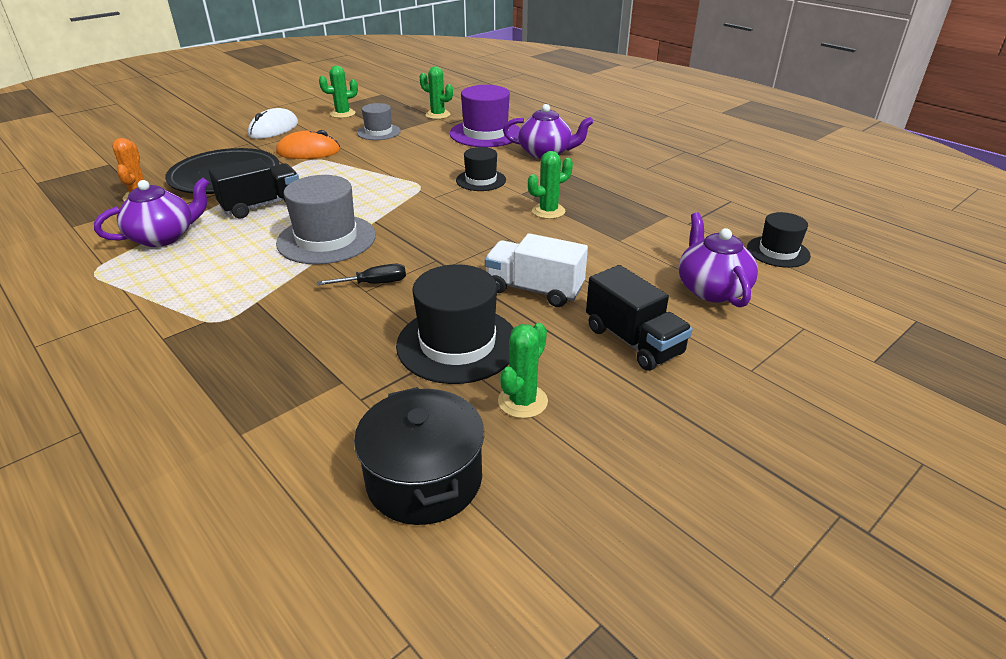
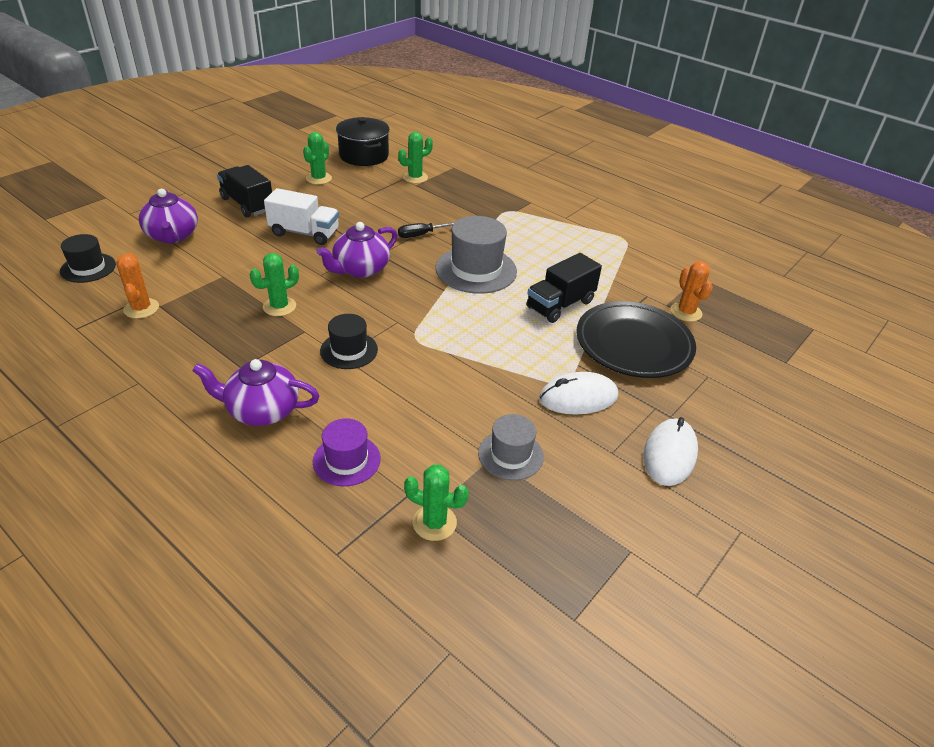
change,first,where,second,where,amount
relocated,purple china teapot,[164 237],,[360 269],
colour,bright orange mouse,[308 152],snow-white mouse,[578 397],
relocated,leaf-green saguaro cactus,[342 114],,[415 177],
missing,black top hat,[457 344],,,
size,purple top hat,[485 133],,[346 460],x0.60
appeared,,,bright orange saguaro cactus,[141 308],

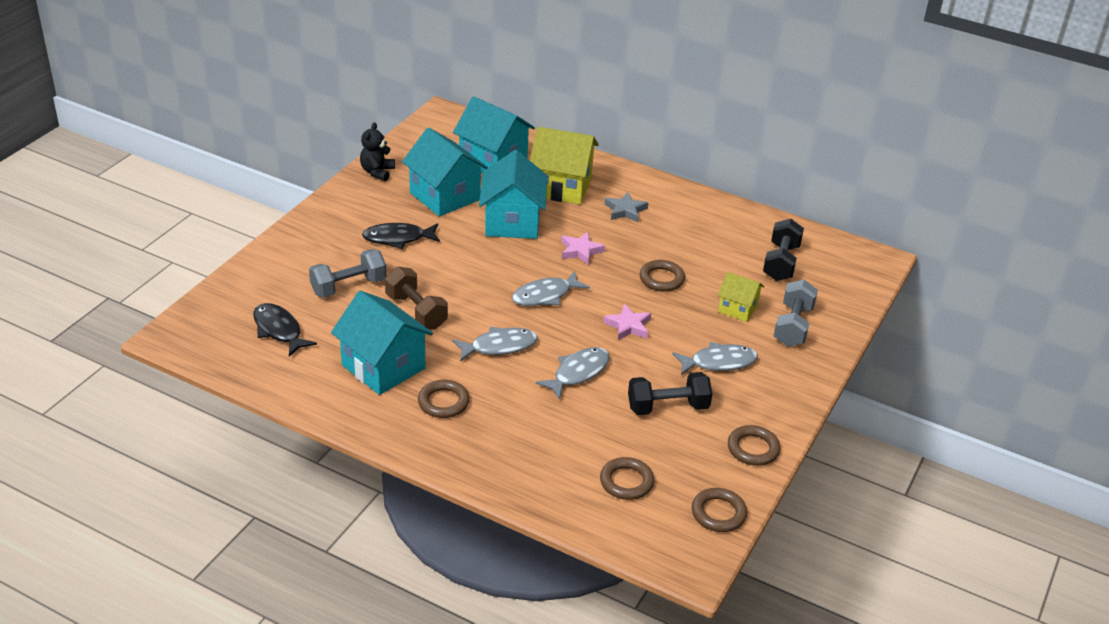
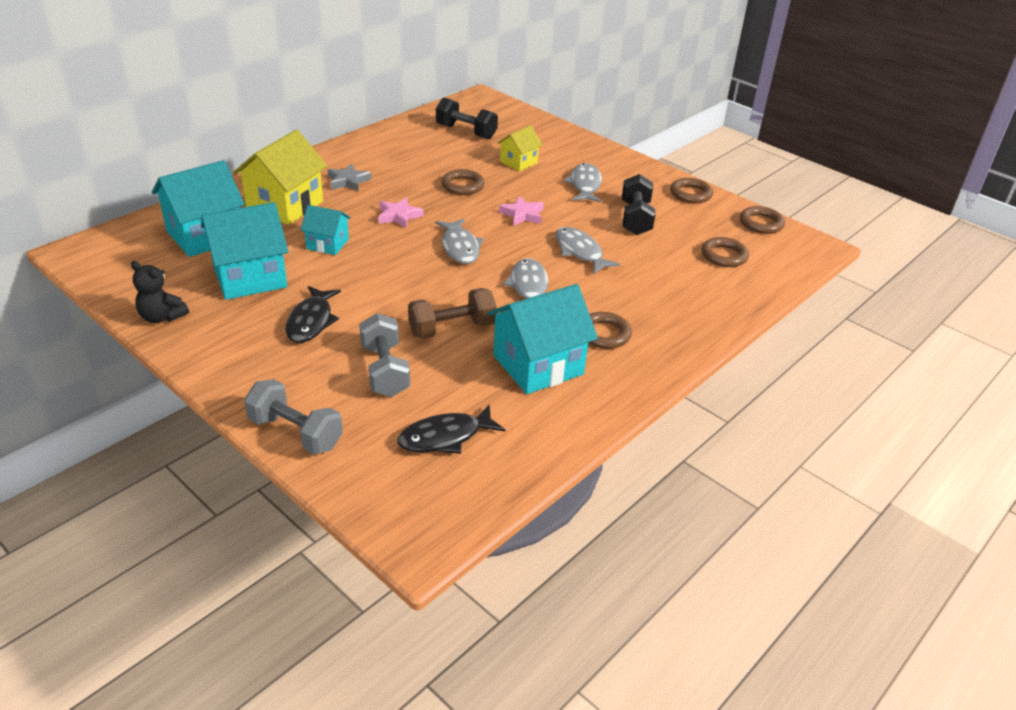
change,first,where,second,where,amount
size,turquoise cottage,[512 222],,[327 244],x0.55
relocated,grey dumbbell,[793 326],,[295 433],

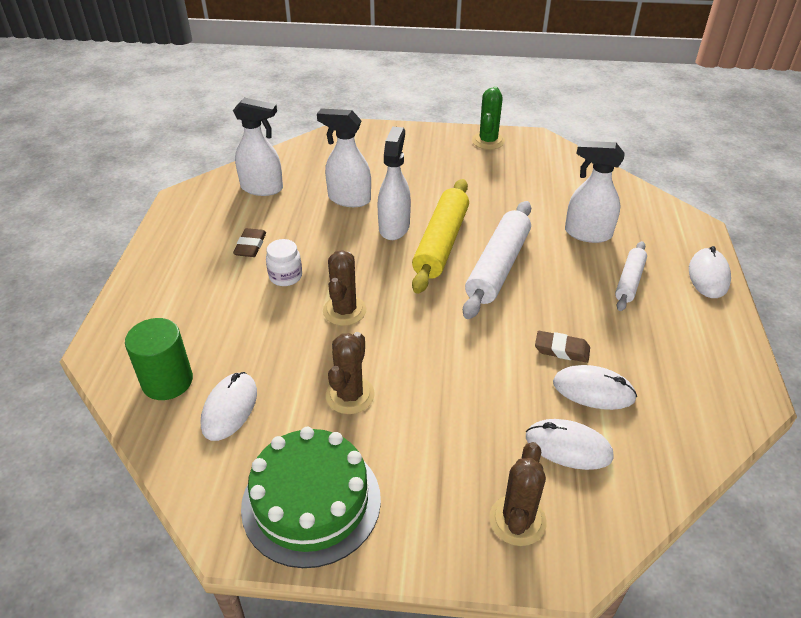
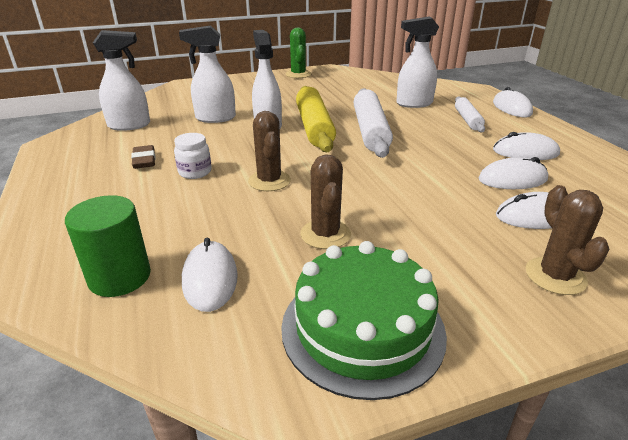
change,first,where,second,where,amount
missing,dark brown pencil eraser,[561 349],,,
appeared,,,snow-white mouse,[525 152],

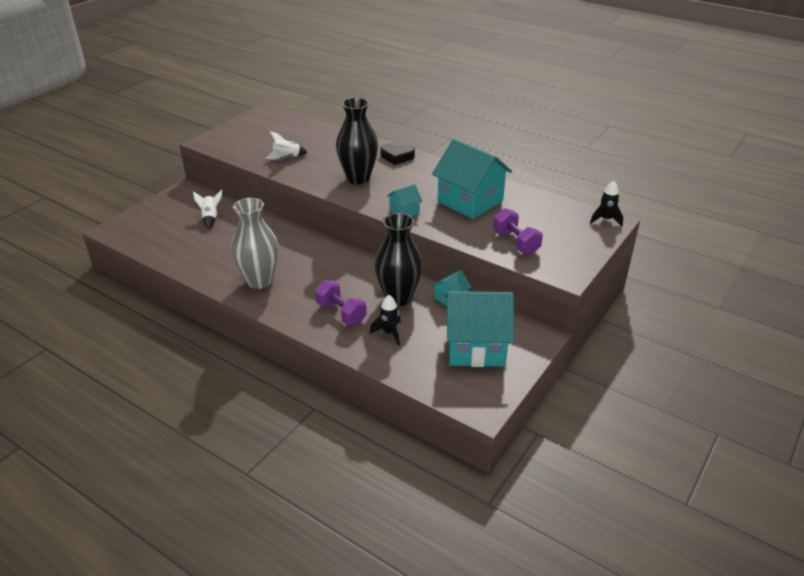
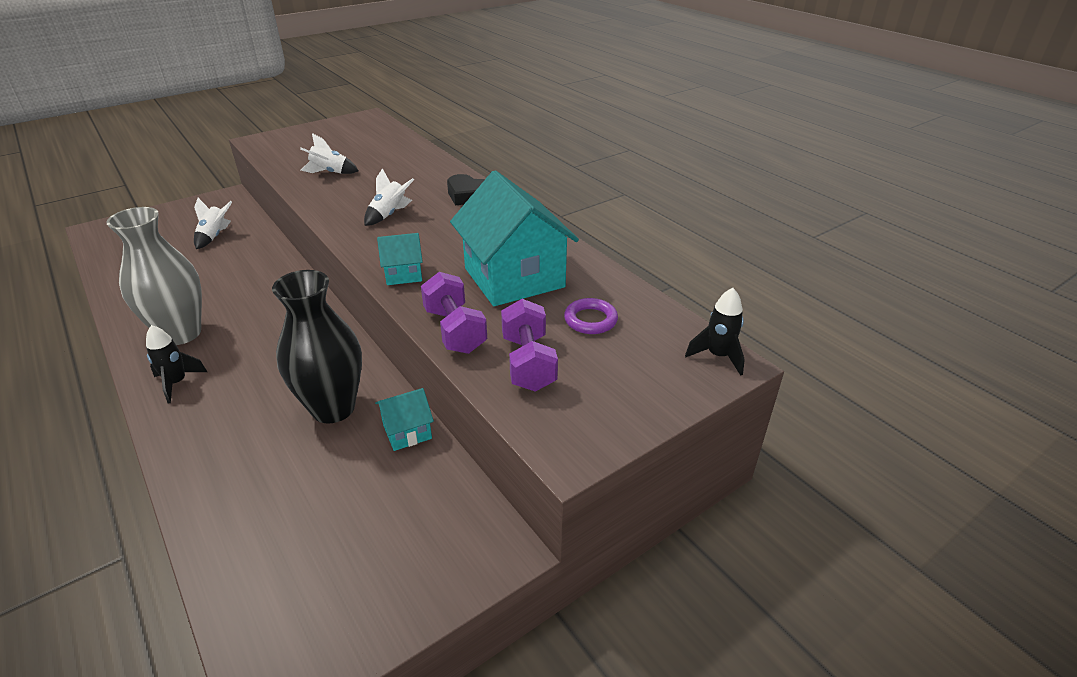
change,first,where,second,where,amount
relocated,purple dumbbell,[341 313],,[455 330],
exchanged,black tall vase,[358 178],snow-white spaceship,[389 215],
relocated,black spaceship,[389 333],,[177 383],
missing,turquoise cottage,[475 347],,,
appeared,,,purple hoop,[590 320],

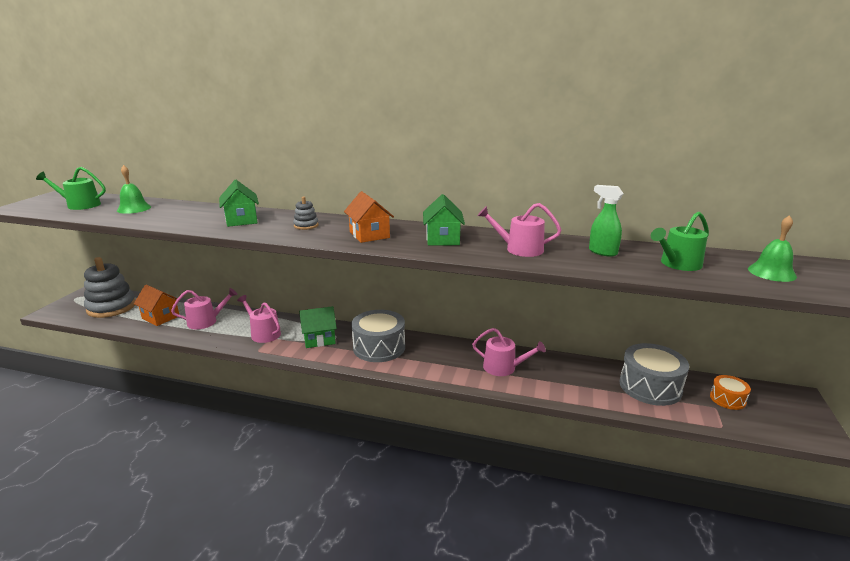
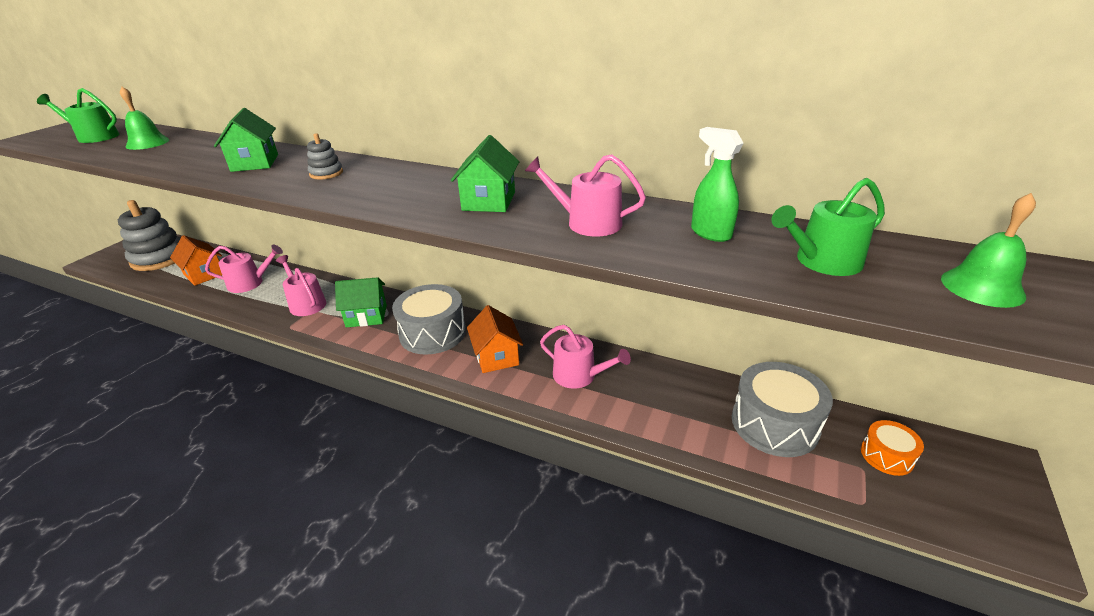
change,first,where,second,where,amount
relocated,bright orange cottage,[369 235],,[496 356],

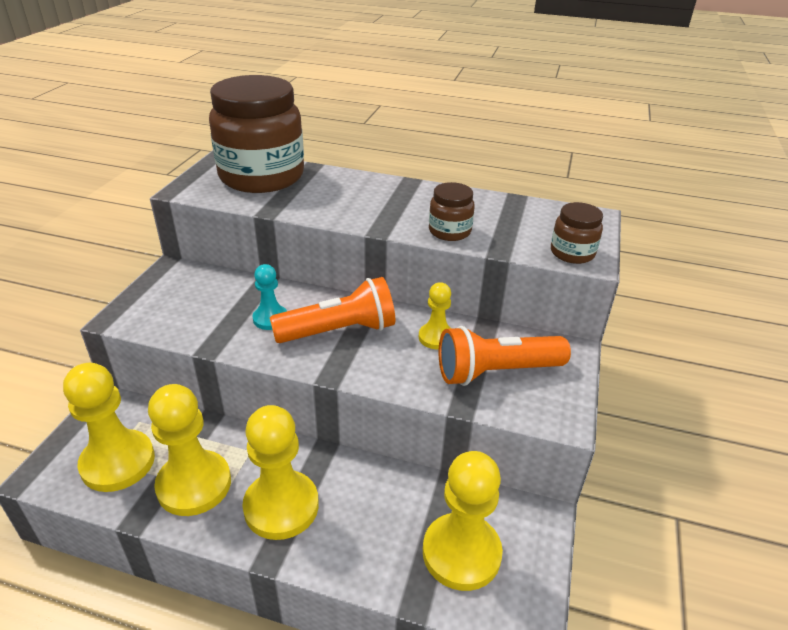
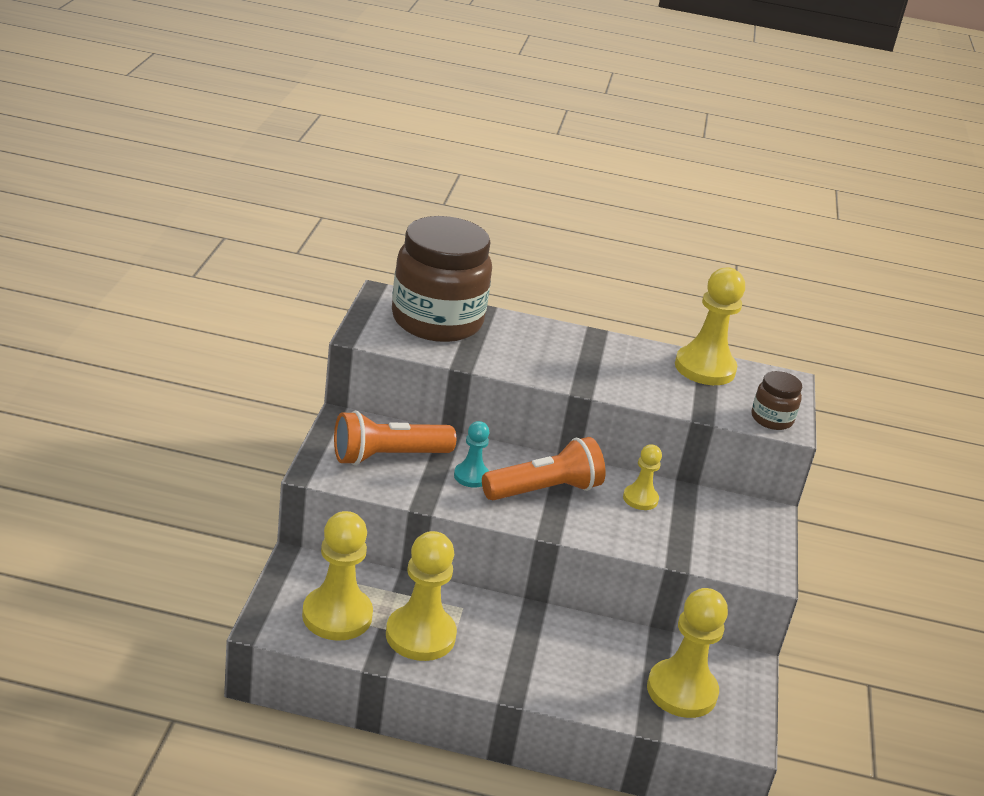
change,first,where,second,where,amount
relocated,golden pawn,[281 506],,[704 368],
missing,dark brown jar,[449 231],,,
relocated,bright orange pocket torch,[496 372],,[388 456],

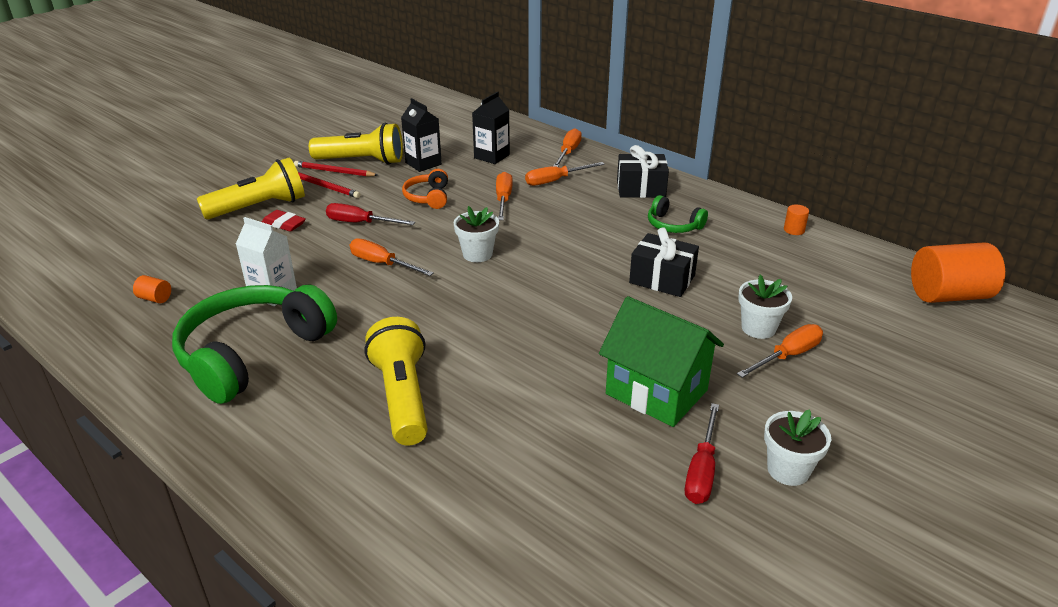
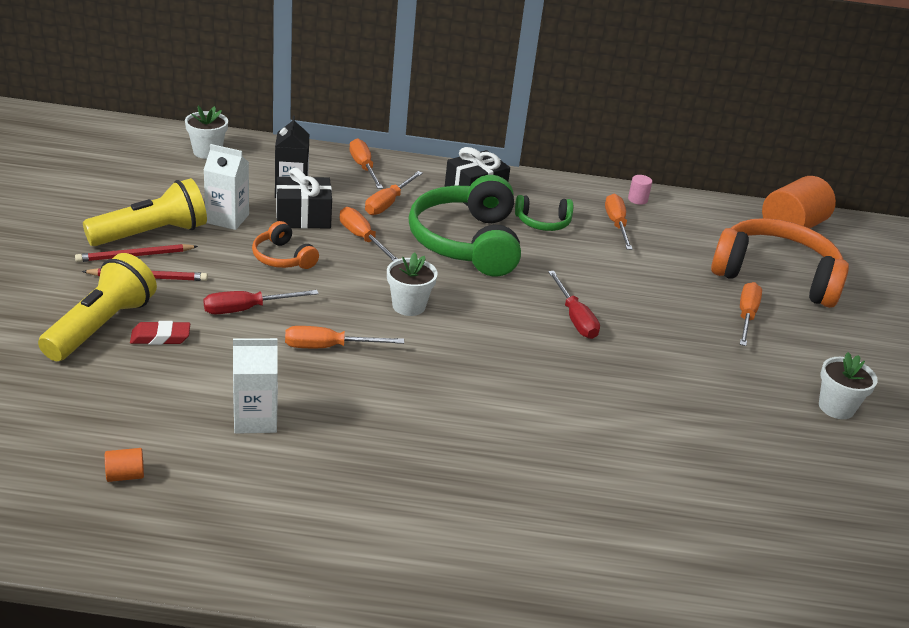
change,first,where,second,where,amount
relocated,leaf-green headphones,[253 353],,[467 242],
missing,golden pocket torch,[402 397],,,
colour,black carton,[423 163],snow-white carton,[227 219],
missing,leaf-green cottage,[656 392],,,
relocated,black gift,[662 279],,[303 217],
relocated,crimson hand screwdriver,[701 470],,[575 318],
relocated,snow-white flower pot,[758 328],,[207 152],
colour,bright orange cylinder shape,[794 230],rose-pink cylinder shape,[637 199],
appeared,,,bright orange hand screwdriver,[616 224],
appeared,,,bright orange headphones,[775 276],

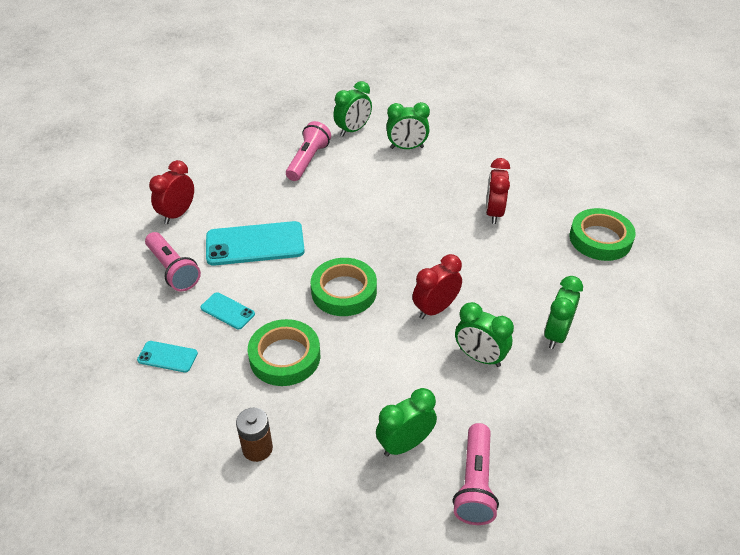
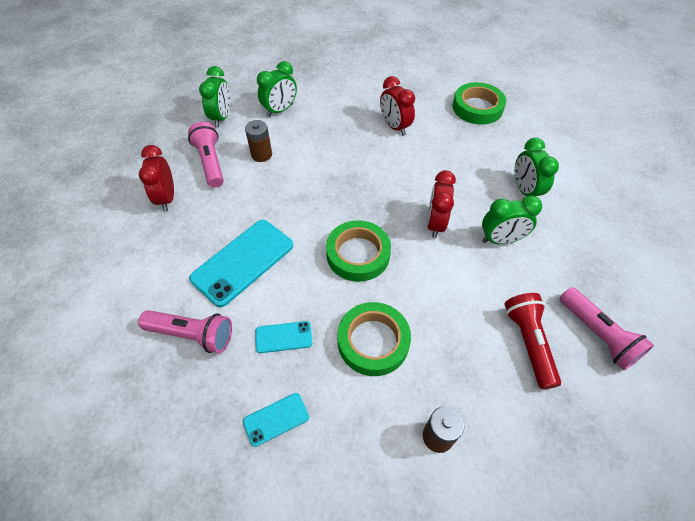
change,first,where,second,where,amount
relocated,crimson alarm clock,[177 214],,[167 198],
exchanged,leaf-green alarm clock,[405 444],crimson pocket torch,[528 342],
appeared,,,dark brown battery,[261 155],

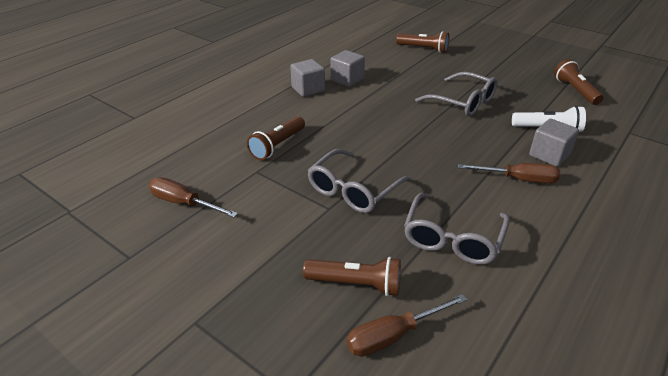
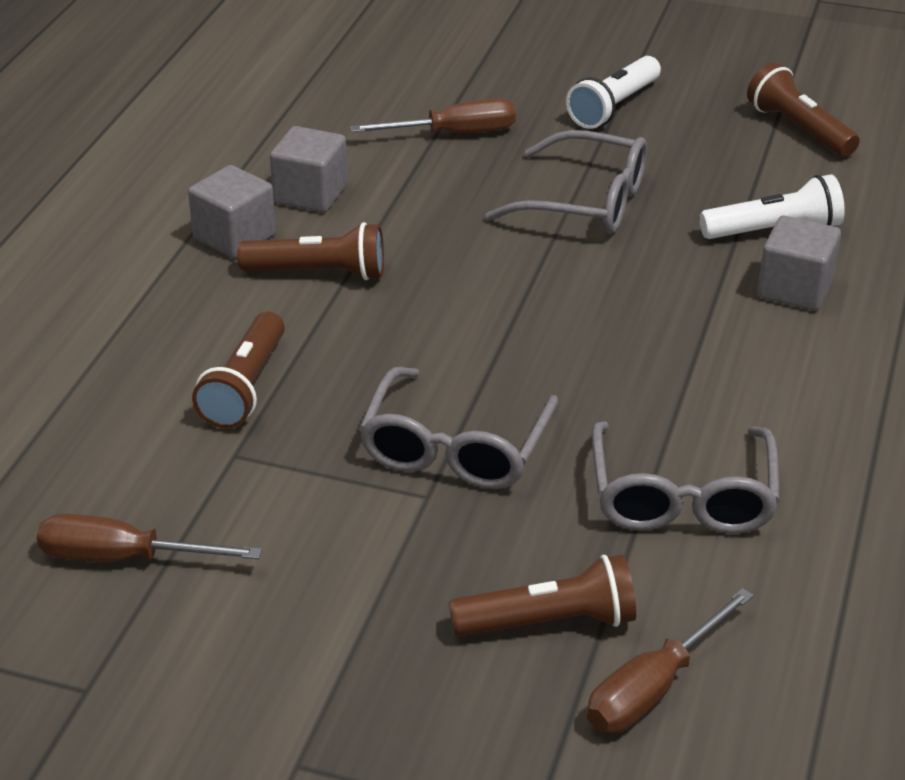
change,first,where,second,where,amount
relocated,dark brown pocket torch,[423 49],,[319 273],
relocated,dark brown hand screwdriver,[518 179],,[454 133],
appeared,,,snow-white pocket torch,[614 107],

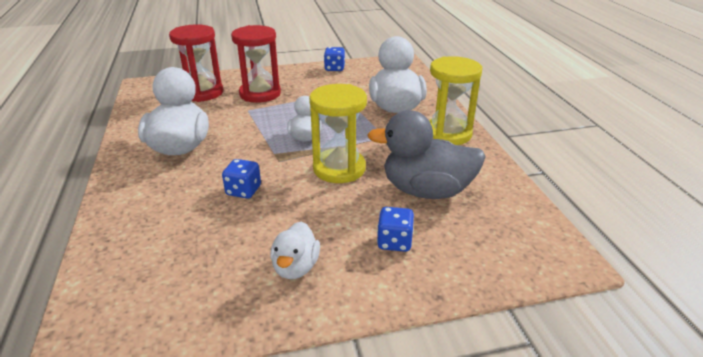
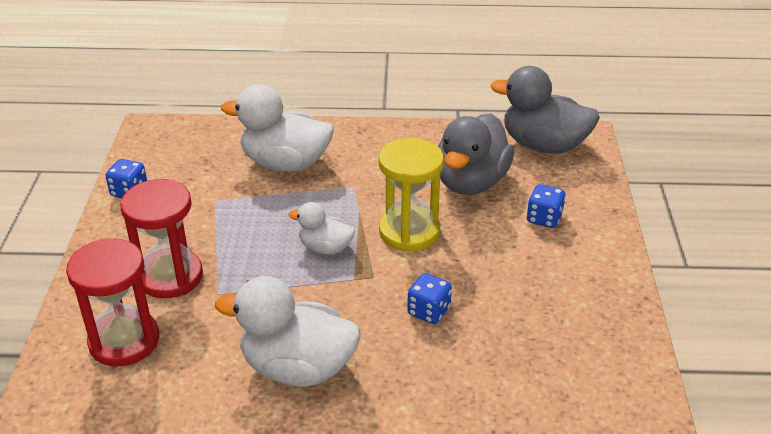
change,first,where,second,where,amount
missing,snow-white duck,[295 267],,,
missing,golden sand timer,[448 134],,,
appeared,,,grey duck,[543 145],

